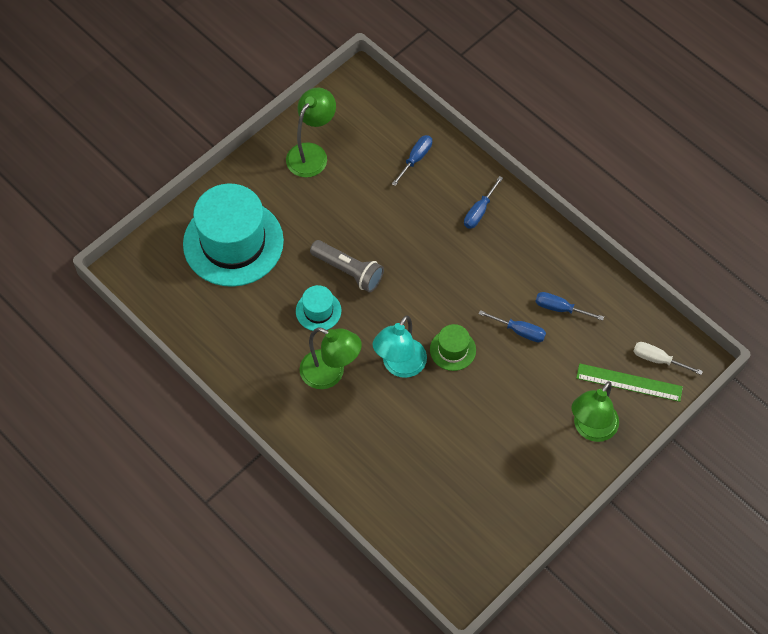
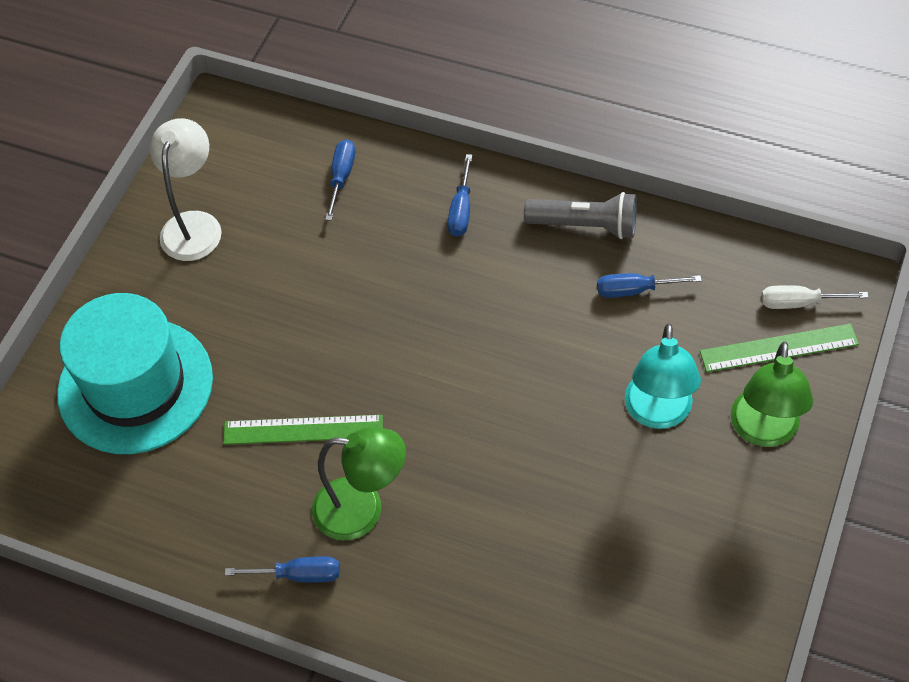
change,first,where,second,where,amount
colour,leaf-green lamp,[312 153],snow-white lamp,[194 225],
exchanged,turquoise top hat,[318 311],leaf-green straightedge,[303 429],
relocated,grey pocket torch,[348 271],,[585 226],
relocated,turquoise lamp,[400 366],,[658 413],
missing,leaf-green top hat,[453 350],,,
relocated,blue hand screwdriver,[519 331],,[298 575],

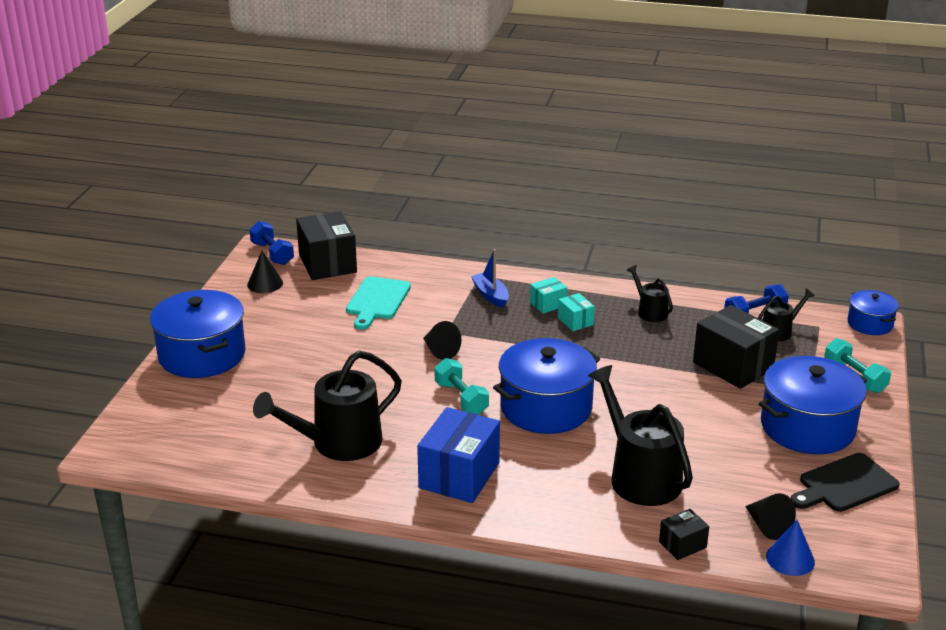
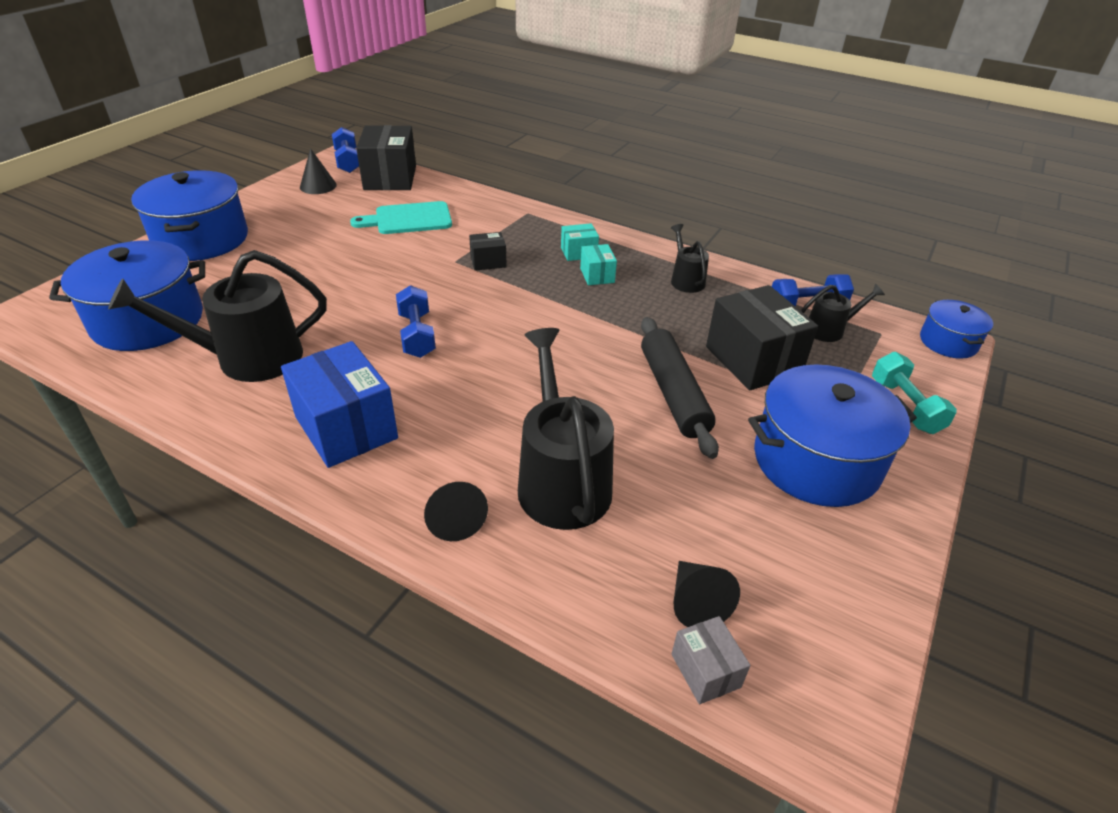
change,first,where,second,where,amount
spun,turquoise chopping board,[377 301],,[409 219],45 degrees clockwise
spun,blue box,[459 475],,[346 427],75 degrees counterclockwise
relocated,black cone,[439 351],,[454 519],
colour,turquoise dumbbell,[461 398],blue dumbbell,[417 335],
missing,blue sailboat,[491 295],,,
relocated,blue pot,[546 408],,[148 321],
relocated,black box,[682 545],,[488 262],
exchanged,blue cone,[790 559],grey box,[705 670],
missing,black chopping board,[844 484],,,
appeared,,,black dough roller,[673 393],

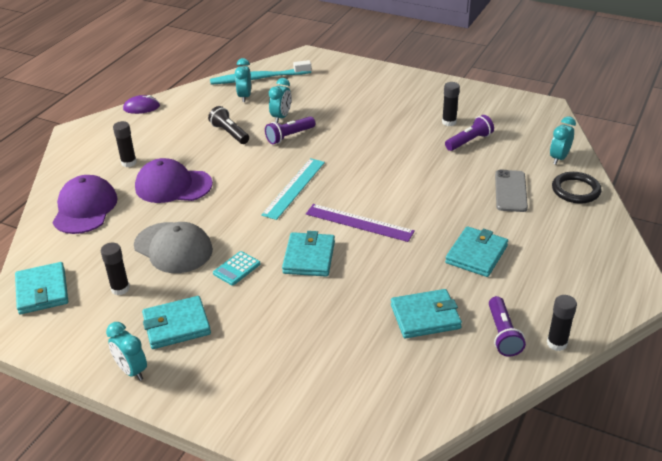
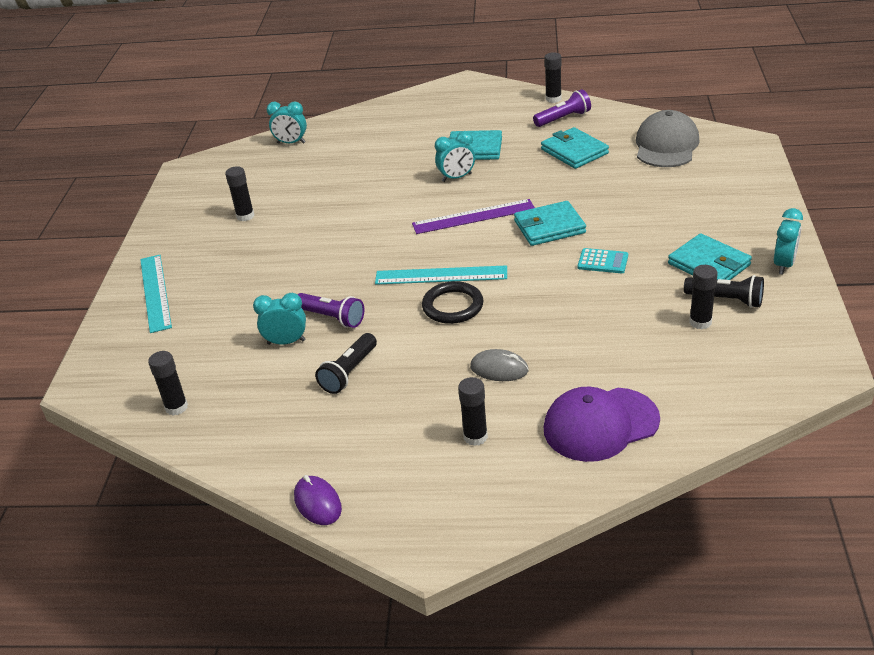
change,first,where,second,where,amount
missing,turquoise card wallet,[42 291],,,
relocated,grey peaked cap,[173 248],,[666 145],
exchanged,purple peaked cap,[173 186],grey mouse,[499 369],
exchanged,turquoise dental brush,[259 78],black glue stick,[176 407],
relocated,turquoise alarm clock,[245 97],,[456 177],
spun,purple straightedge,[359 223],,[473 217],75 degrees clockwise
missing,purple pocket torch,[469 141],,,
missing,grey mobile phone,[510 191],,,
relocated,black hoop,[575 190],,[452 306],
appeared,,,turquoise straightedge,[155 292],
appeared,,,black pocket torch,[726 300],

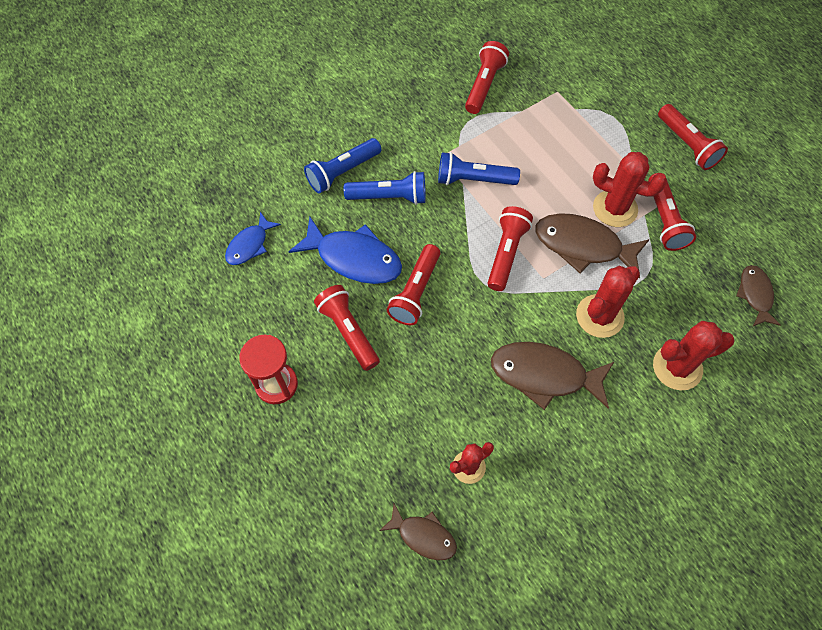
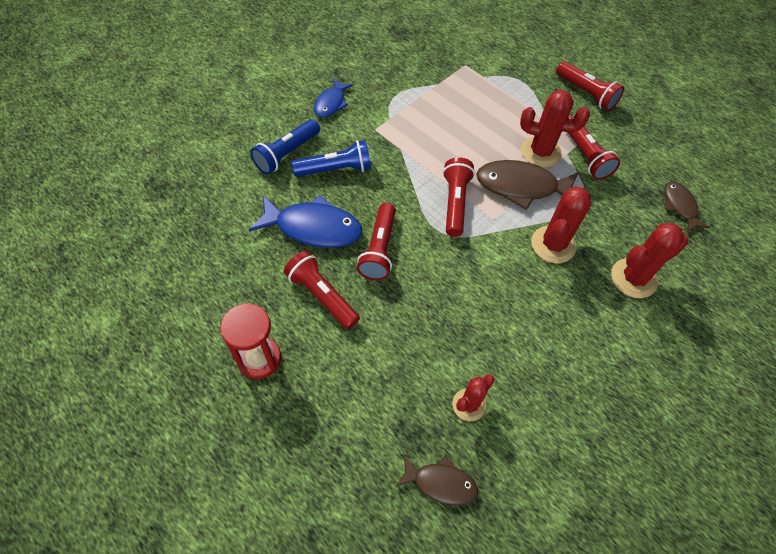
change,first,where,second,where,amount
relocated,blue fish figure,[249 245],,[331 103],
missing,blue pocket torch,[473 179],,,
missing,crimson pocket torch,[484 85],,,
missing,dark brown fish figure,[544 375],,,

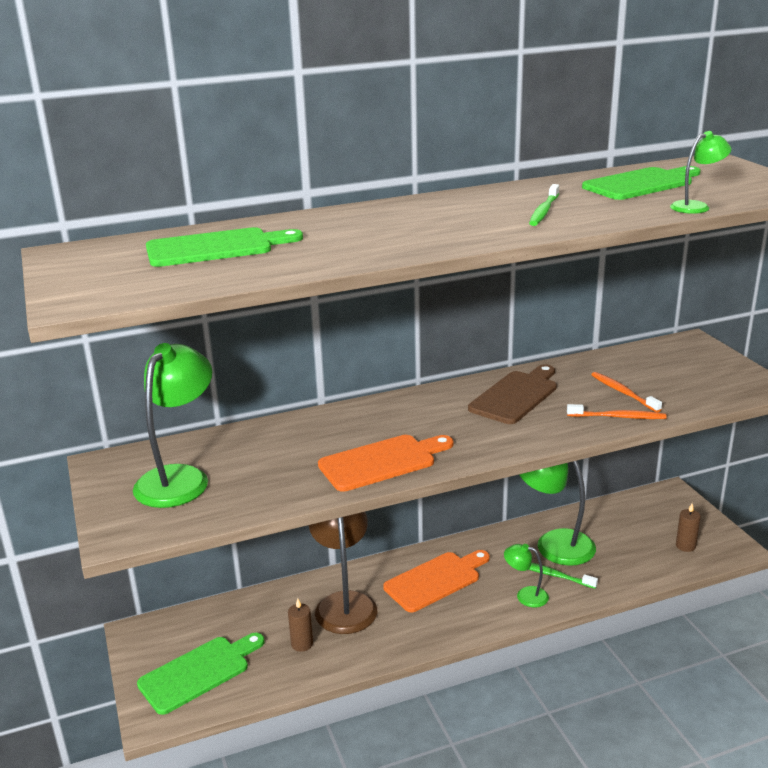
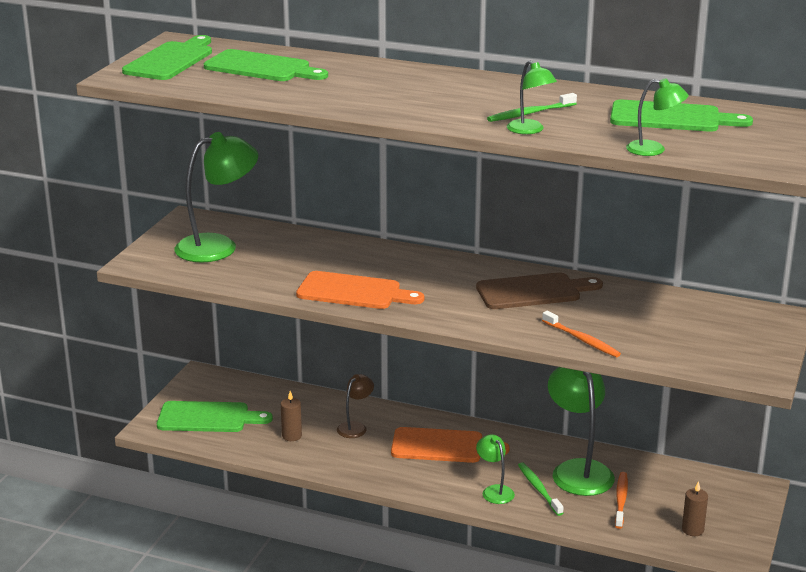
change,first,where,second,where,amount
size,dark brown lamp,[344 603],,[355 427],x0.51
relocated,bright orange dental brush,[623 392],,[621 500],
appeared,,,leaf-green chopping board,[171 60],
appeared,,,leaf-green lamp,[530 130],

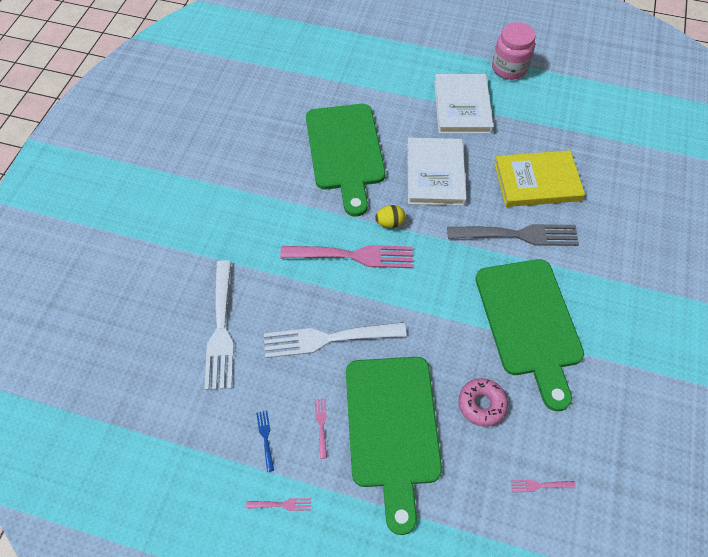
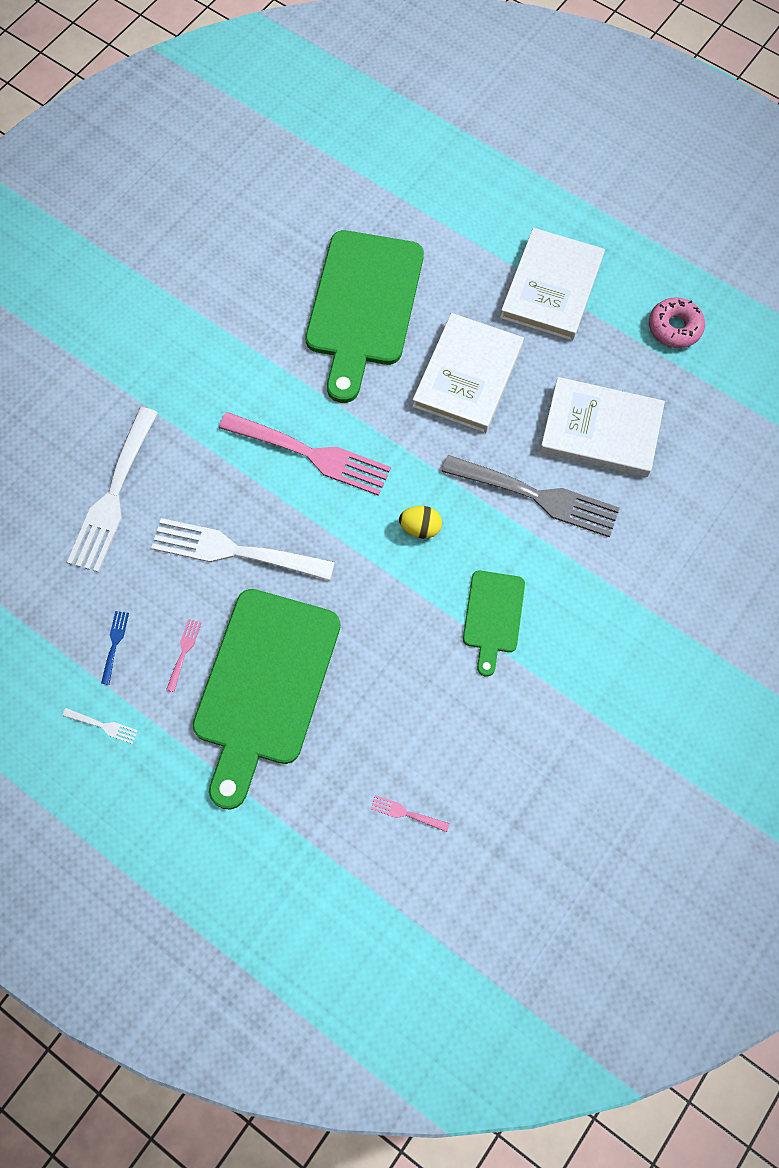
change,first,where,second,where,amount
colour,rose-pink table fork,[282 504],snow-white table fork,[103 726],
relocated,golden egg shape,[390 223],,[420 528],
relocated,rose-pink donut,[481 404],,[674 328],
size,leaf-green chopping board,[529 322],,[493 616],x0.50
missing,rose-pink jar,[509 68],,,
colour,golden book,[537 181],snow-white book,[600 430],

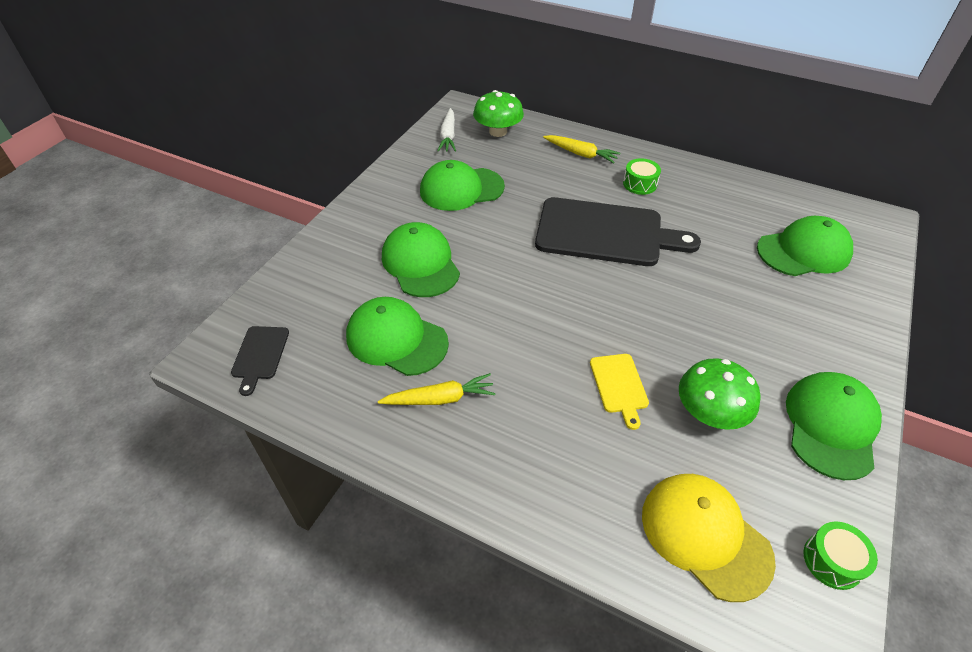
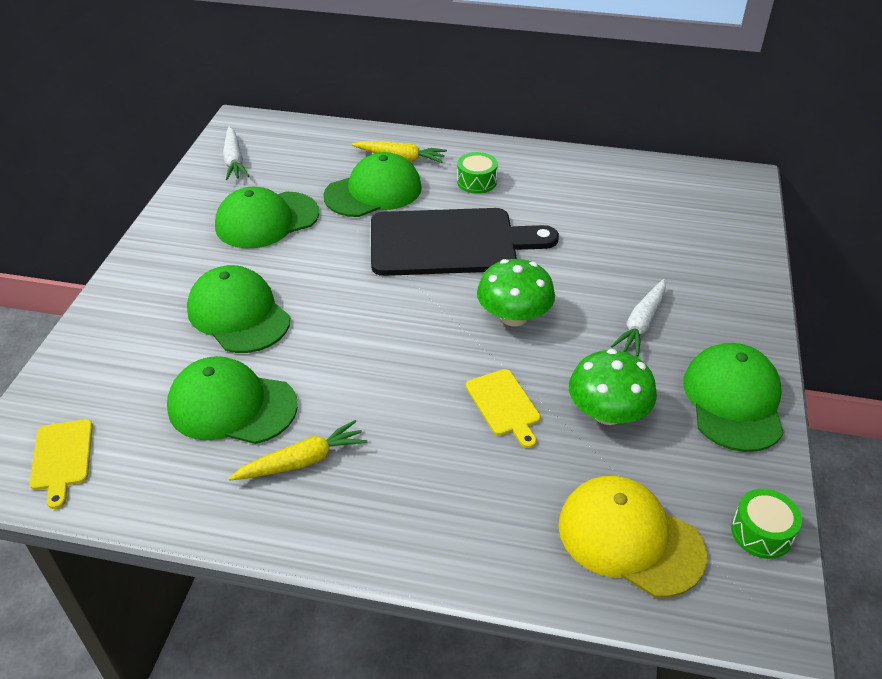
change,first,where,second,where,amount
colour,black chopping board,[260 355],golden chopping board,[62 458],
relocated,leaf-green mushroom,[498 131],,[514 316],
relocated,leaf-green peaked cap,[803 251],,[373 192],
appeared,,,snow-white root vegetable,[641 324],

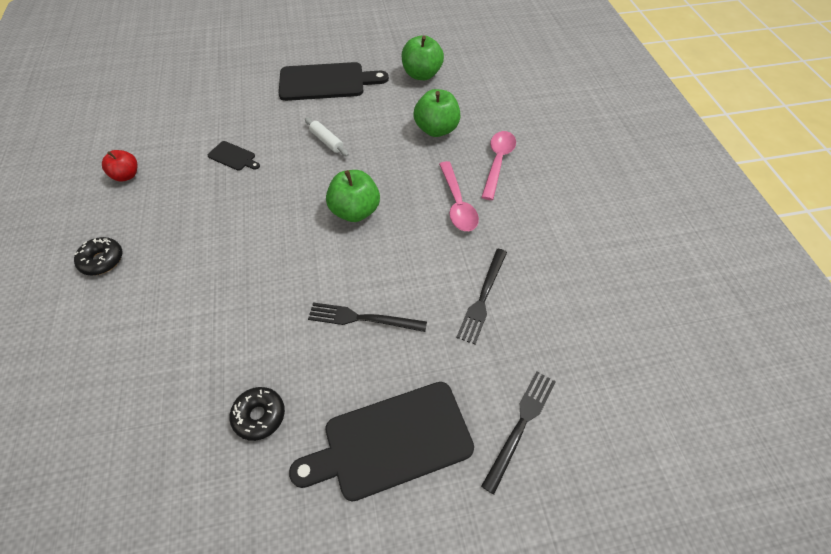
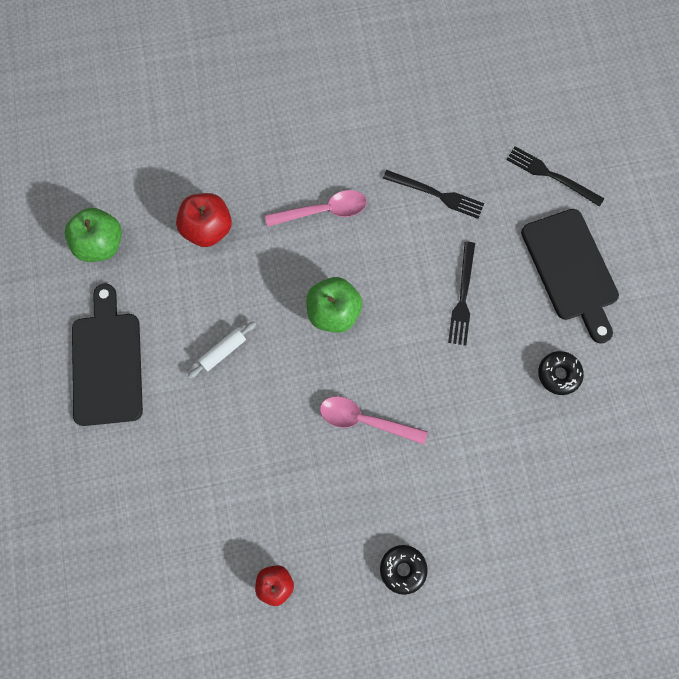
change,first,where,second,where,amount
missing,black chopping board,[233 157],,,
colour,leaf-green apple,[436 129],crimson apple,[208 228],
relocated,rose-pink teaspoon,[498 162],,[365 420],

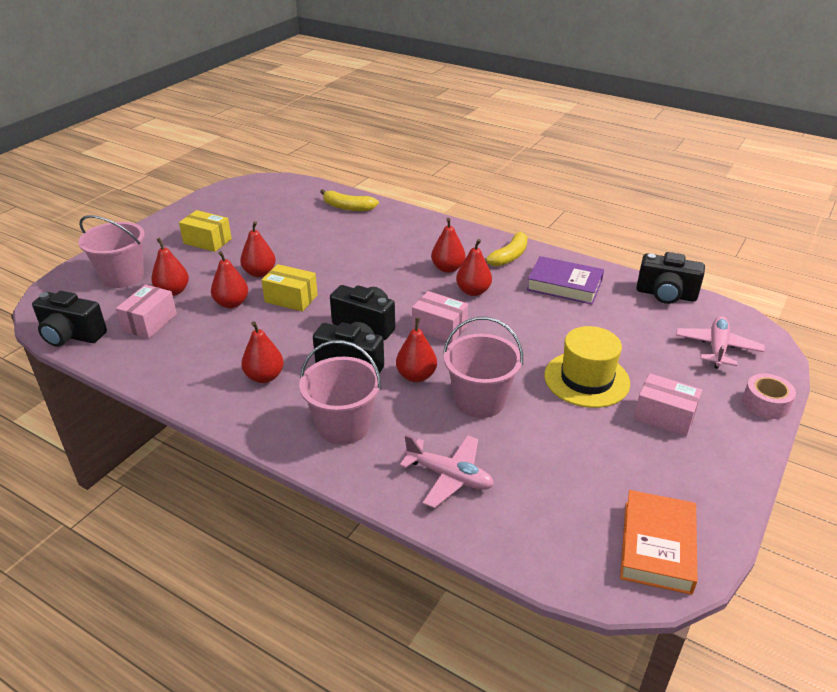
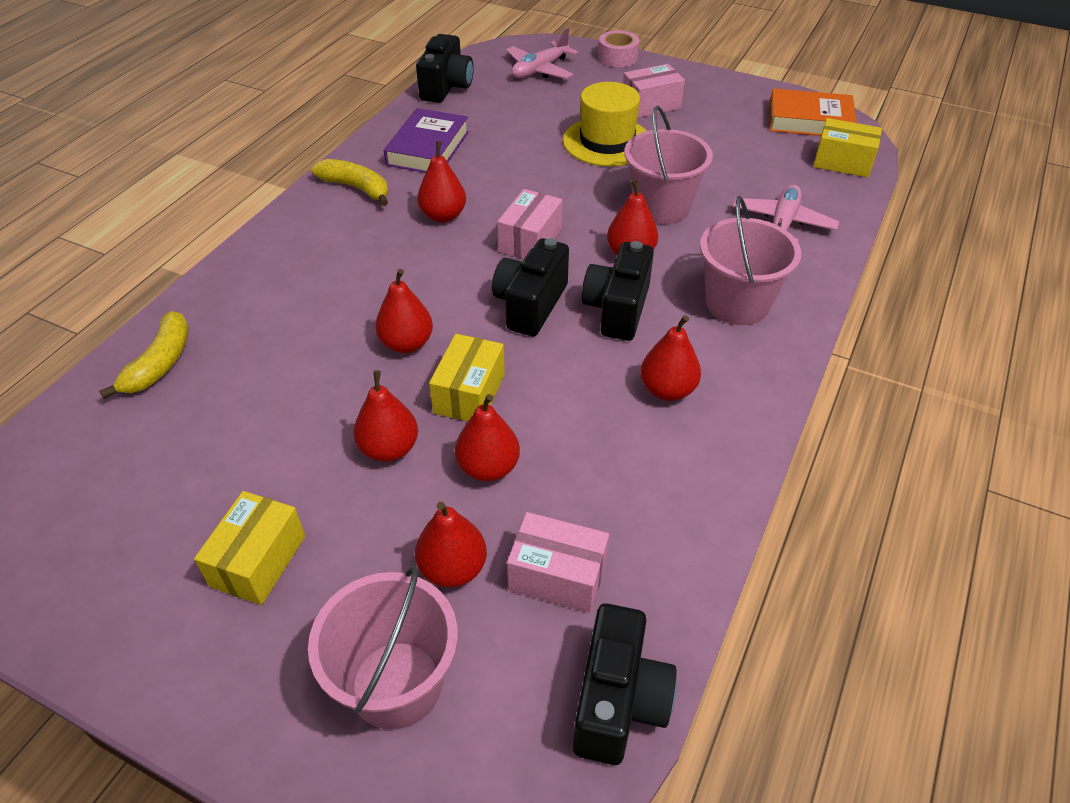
change,first,where,second,where,amount
relocated,crimson pear,[447 268],,[406 343],
spun,rose-pink box,[664 416],,[650 105],45 degrees clockwise
spun,rose-pink plane,[717 348],,[540 70],60 degrees counterclockwise
appeared,,,golden box,[842 162],

